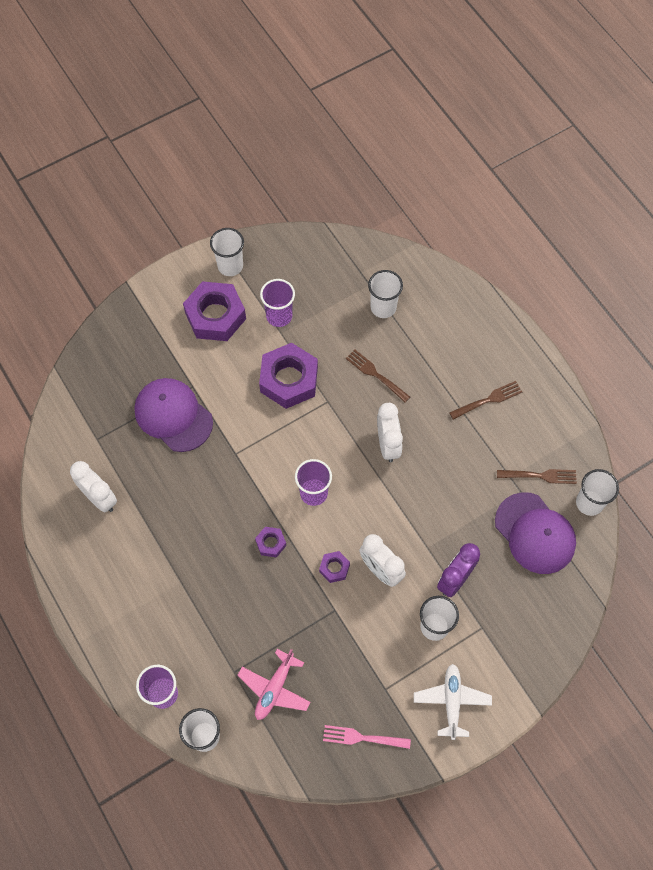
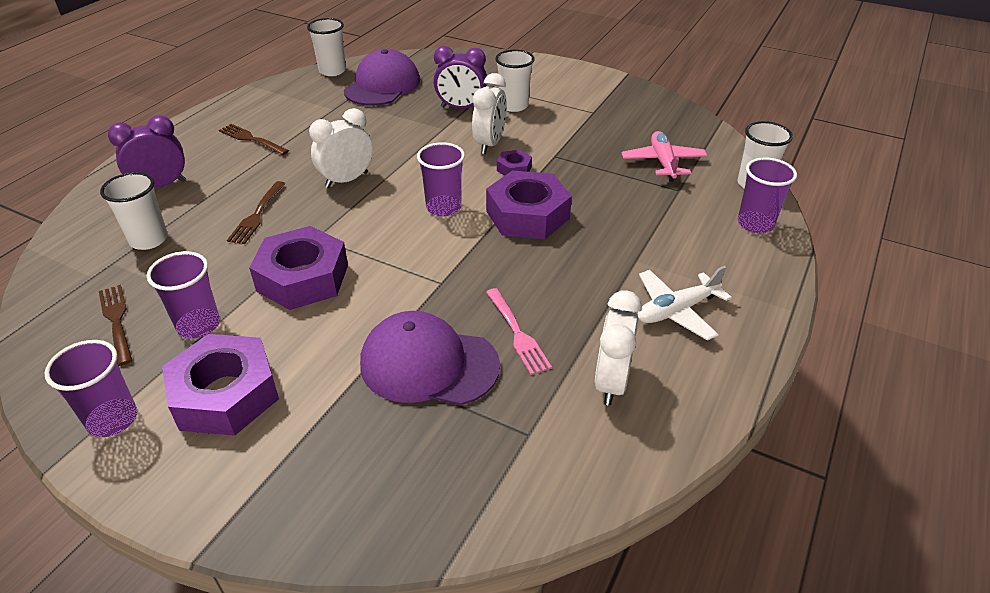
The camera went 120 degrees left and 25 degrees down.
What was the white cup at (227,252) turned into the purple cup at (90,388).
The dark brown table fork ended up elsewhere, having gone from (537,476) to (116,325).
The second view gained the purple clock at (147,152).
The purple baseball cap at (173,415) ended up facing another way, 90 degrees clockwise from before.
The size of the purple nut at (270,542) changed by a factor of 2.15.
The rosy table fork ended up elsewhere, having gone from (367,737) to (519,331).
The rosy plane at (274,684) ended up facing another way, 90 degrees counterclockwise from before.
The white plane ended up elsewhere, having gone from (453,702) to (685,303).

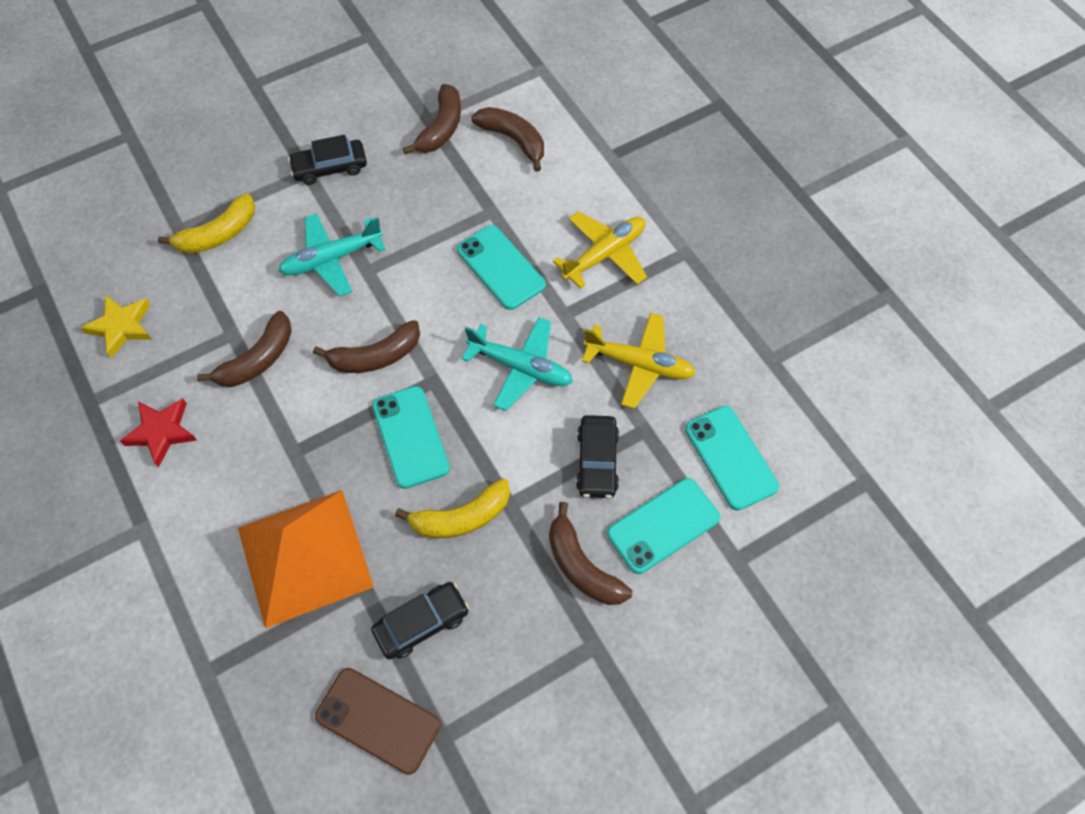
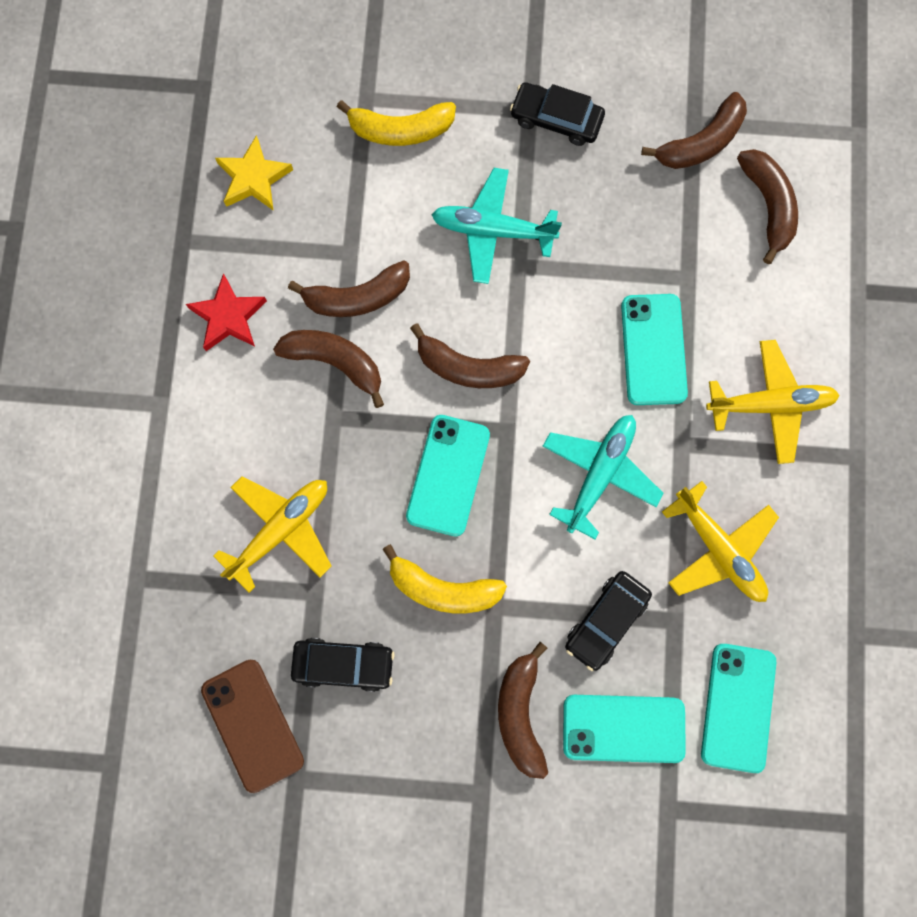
The camera went 35 degrees right and 15 degrees up.
Where the orange-coloured pyramid stood at (306,559), the golden plane came to stand at (272,534).
The second view gained the dark brown banana fruit at (328,369).
The aqua plane at (517,364) ended up facing another way, 120 degrees counterclockwise from before.

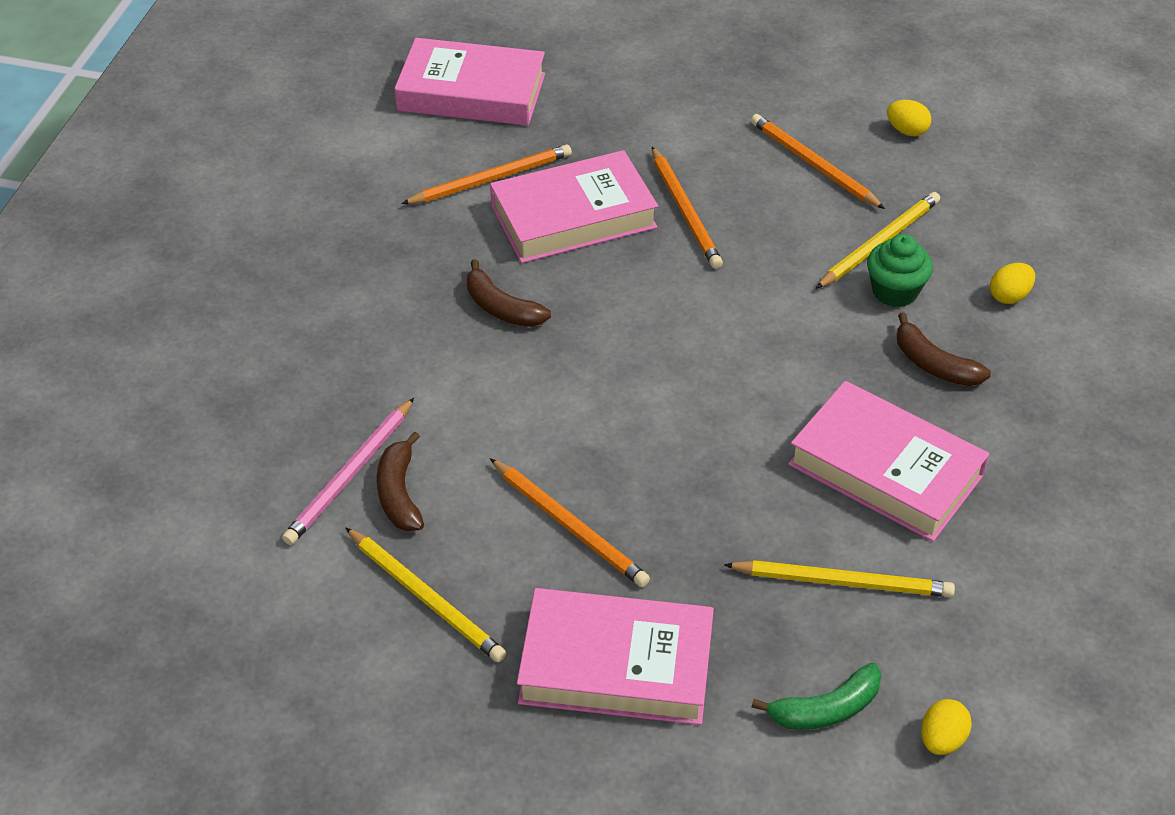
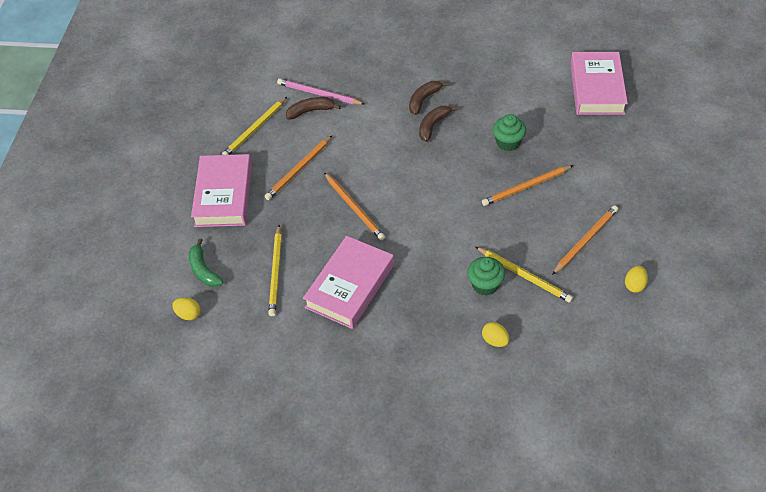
The camera went 85 degrees right and 5 degrees up.
The orange-coloured lead pencil ended up elsewhere, having gone from (486,174) to (354,206).
The dark brown banana fruit ended up elsewhere, having gone from (944,349) to (429,98).
Where the rosy hardcover stood at (574,206), the leaf-green muffin came to stand at (509,132).

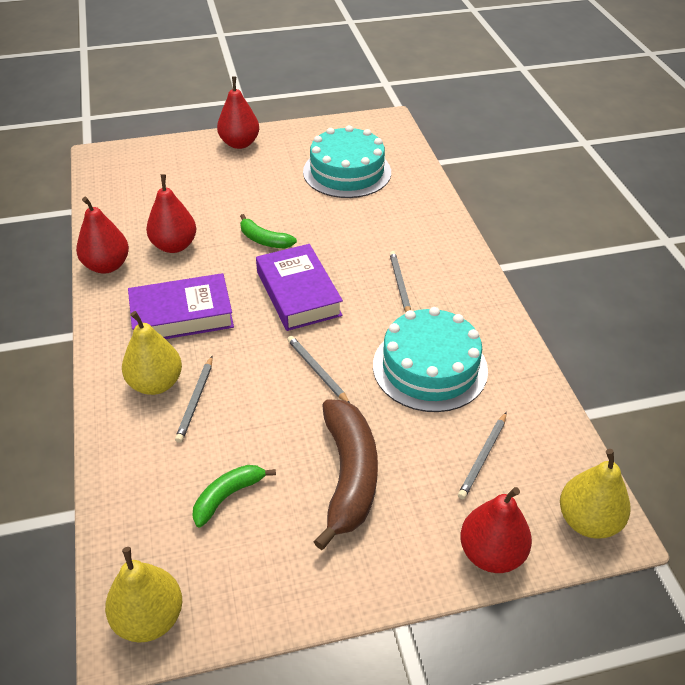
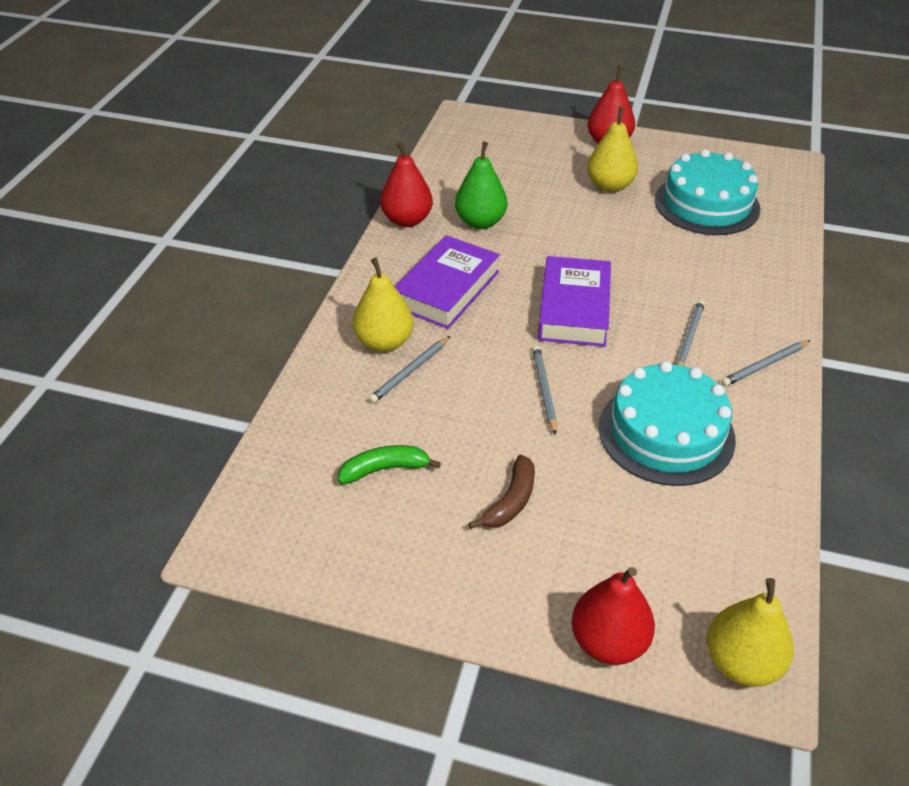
The camera went 30 degrees right and 0 degrees up.
The purple hardcover at (181,306) ended up facing another way, 75 degrees counterclockwise from before.
What was the scarlet pear fruit at (171,213) turned into the leaf-green pear fruit at (481,185).
The size of the dark brown banana fruit at (346,474) changed by a factor of 0.55.
The golden pear fruit ended up elsewhere, having gone from (143,595) to (612,149).
The grey lead pencil ended up elsewhere, having gone from (482,455) to (766,363).
The second view lost the leaf-green banana fruit at (268,231).

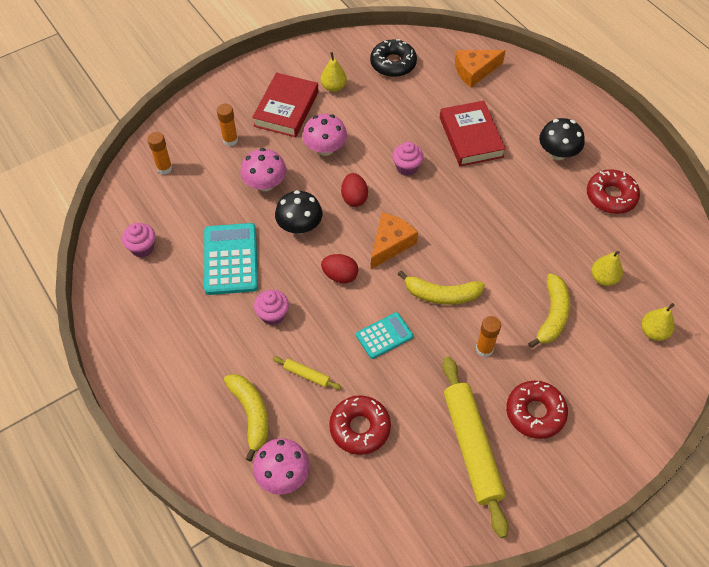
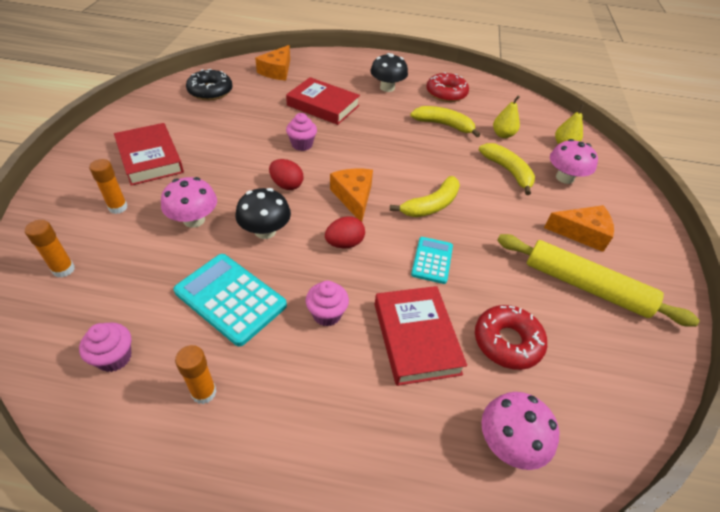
The camera went 50 degrees left and 10 degrees down.
The orange-coloured glue stick ended up elsewhere, having gone from (488,336) to (196,374).
Where the golden rolling pin stood at (307,373), the scarlet hardcover came to stand at (421,336).
The golden banana fruit ended up elsewhere, having gone from (246,418) to (445,121).
Where the scarlet donut stood at (537,410), the orange-coloured piece of cheese came to stand at (579,228).
The rosy toadstool ended up elsewhere, having gone from (325,135) to (574,161).
The second view lost the golden pear fruit at (334,72).

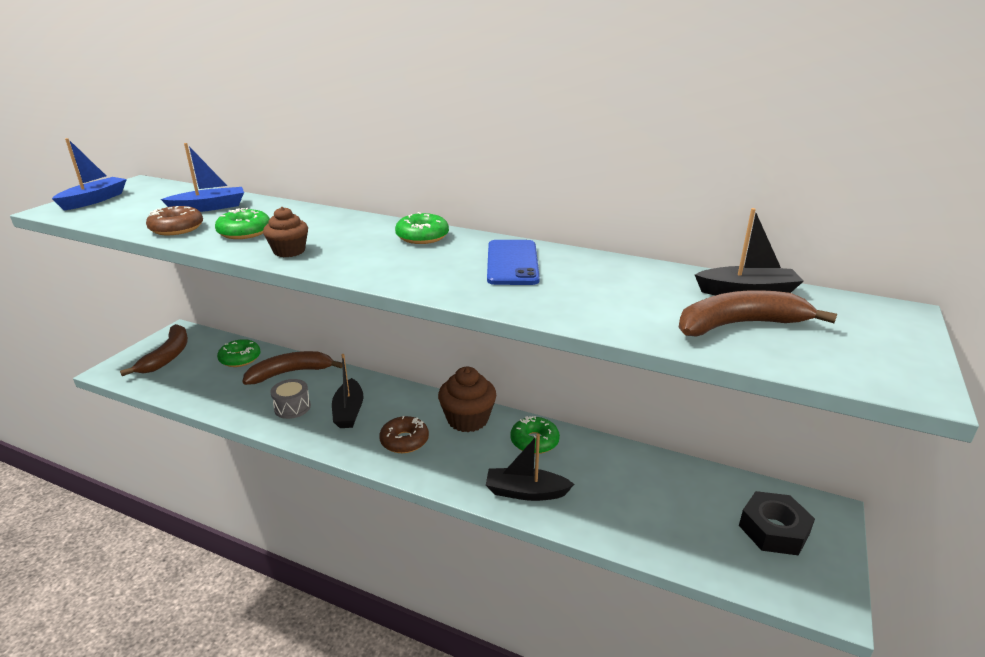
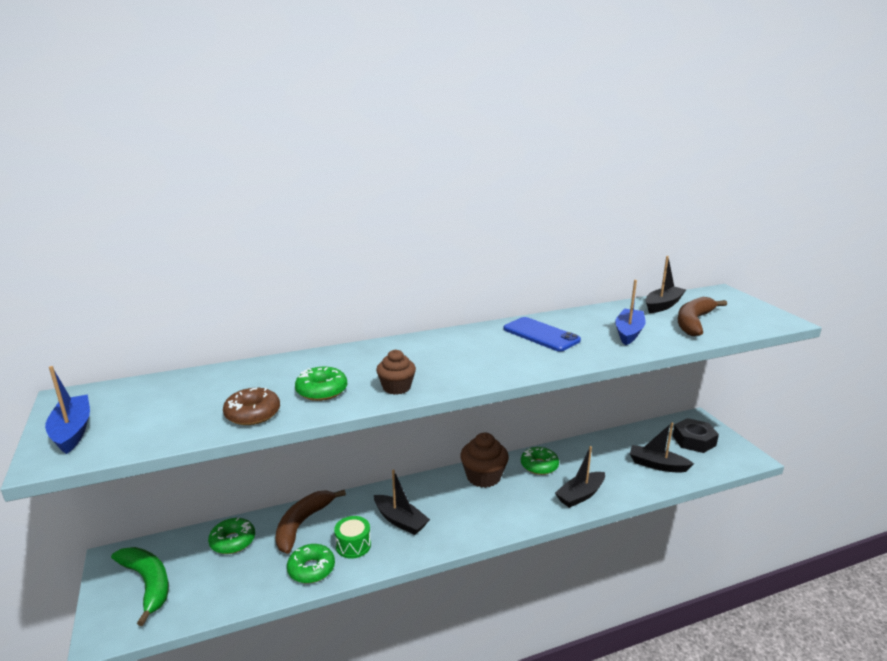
The camera went 45 degrees left and 5 degrees down.
What was the dark brown banana fruit at (154,350) turned into the leaf-green banana fruit at (140,586).
The leaf-green donut ended up elsewhere, having gone from (422,228) to (311,563).
What was the grey drum at (290,399) turned into the leaf-green drum at (352,537).
The royal blue boat ended up elsewhere, having gone from (202,177) to (630,312).
The second view gained the black boat at (662,447).
The second view lost the dark brown donut at (404,434).

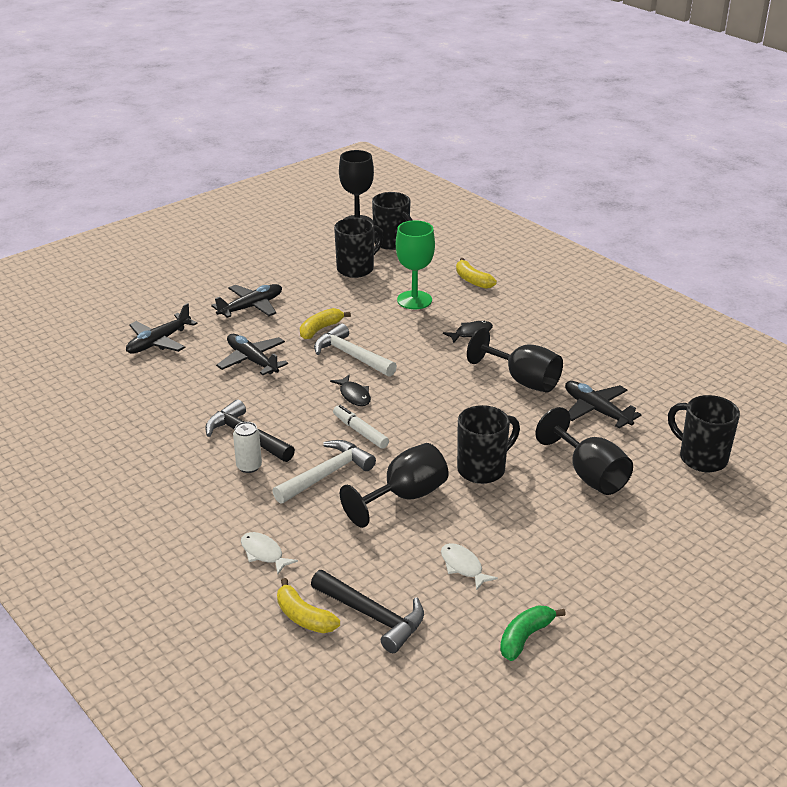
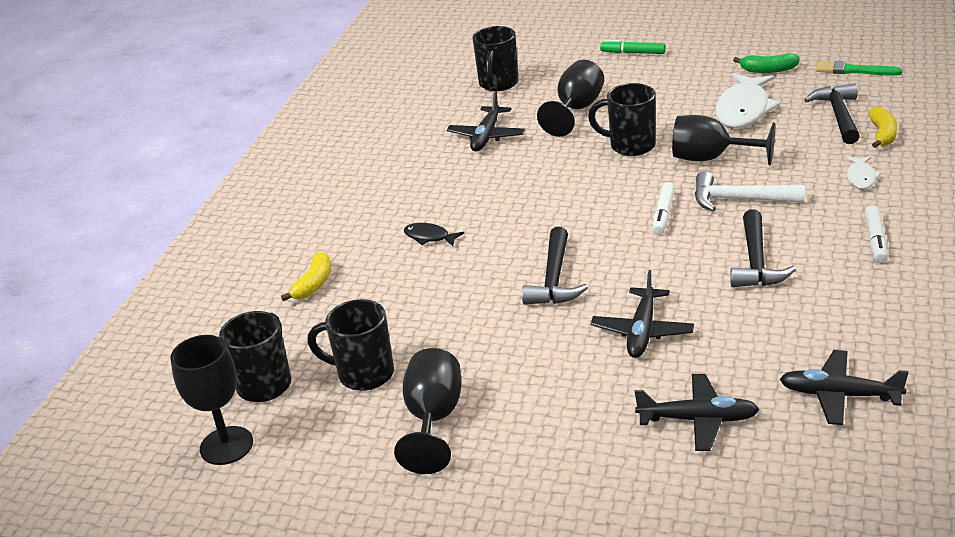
The camera went 120 degrees left and 0 degrees up.
The black goblet ended up elsewhere, having gone from (515,360) to (428,411).
What was the white claw hammer at (355,350) turned into the black claw hammer at (555,266).
The second view gained the leaf-green felt pen at (633,47).
The size of the white toy fish at (469,566) changed by a factor of 2.00.
The black plane ended up elsewhere, having gone from (246,301) to (844,387).
The second view gained the leaf-green paint brush at (859,68).
The second view gained the white felt pen at (876,234).
The second view lost the white soda can at (247,447).
The second view lost the golden banana fruit at (325,323).
The second view lost the black toy fish at (350,390).
The second view lost the leaf-green goblet at (415,264).

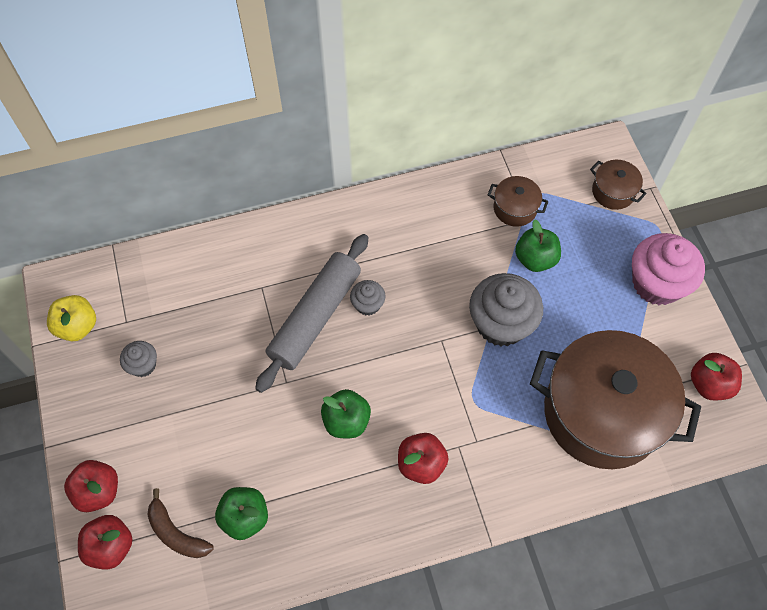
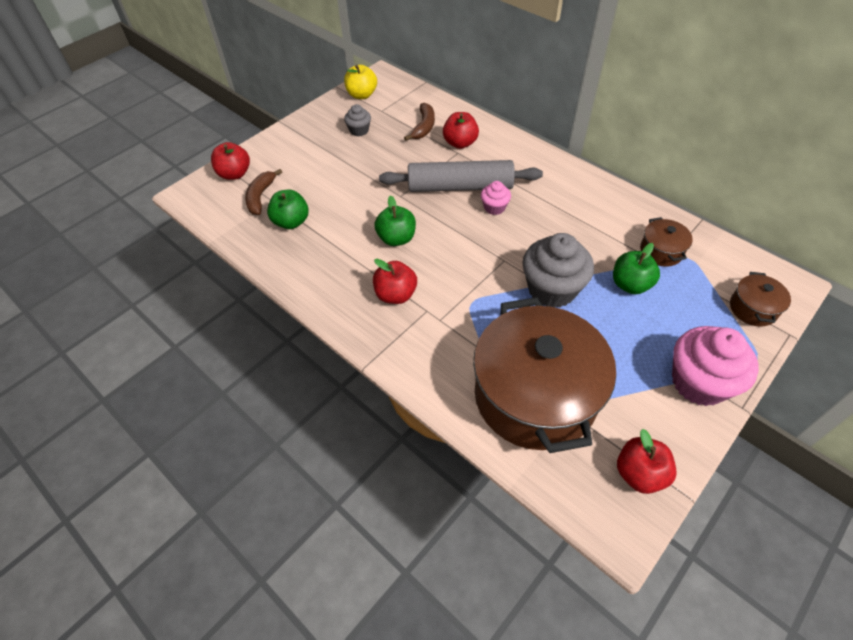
The camera went 60 degrees right and 10 degrees down.
The second view gained the dark brown banana fruit at (419,122).
The scarlet toy apple ended up elsewhere, having gone from (91,486) to (461,130).
What was the grey muffin at (367,298) turned into the rosy muffin at (496,198).

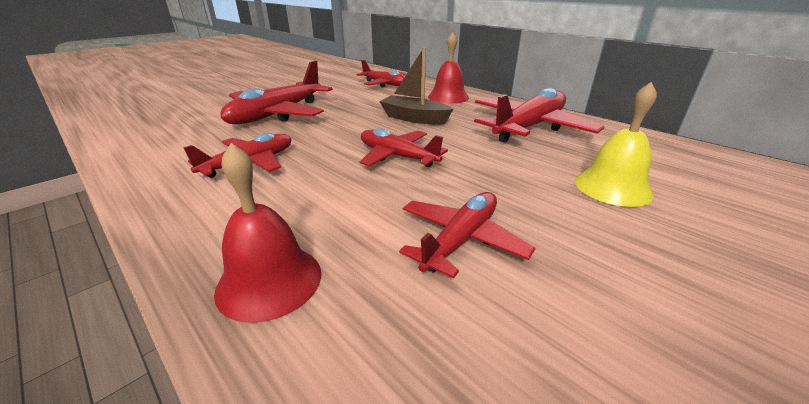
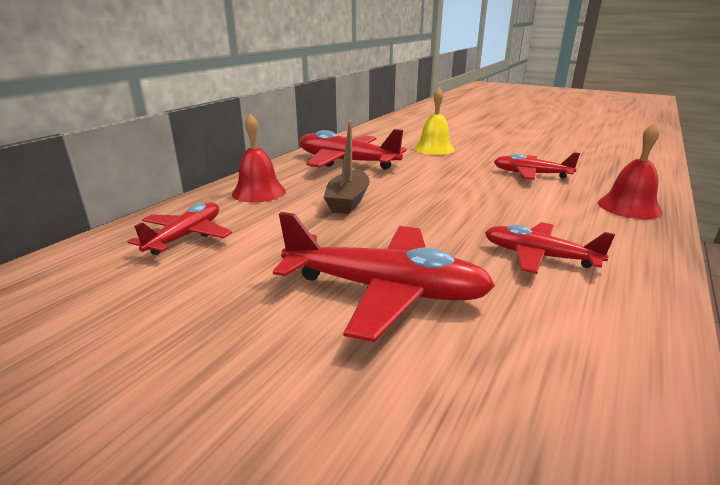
The camera went 105 degrees left and 5 degrees down.
The second view lost the scarlet plane at (404,147).

